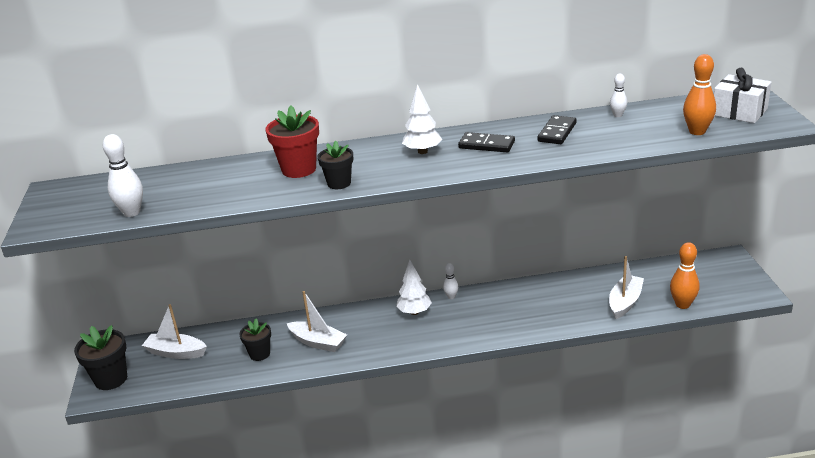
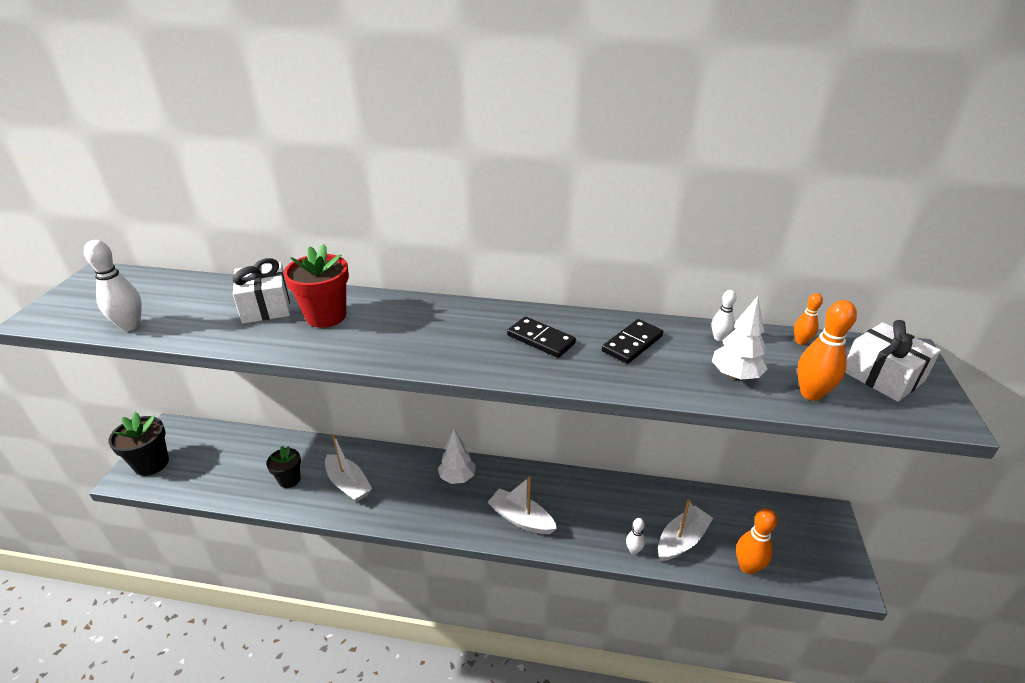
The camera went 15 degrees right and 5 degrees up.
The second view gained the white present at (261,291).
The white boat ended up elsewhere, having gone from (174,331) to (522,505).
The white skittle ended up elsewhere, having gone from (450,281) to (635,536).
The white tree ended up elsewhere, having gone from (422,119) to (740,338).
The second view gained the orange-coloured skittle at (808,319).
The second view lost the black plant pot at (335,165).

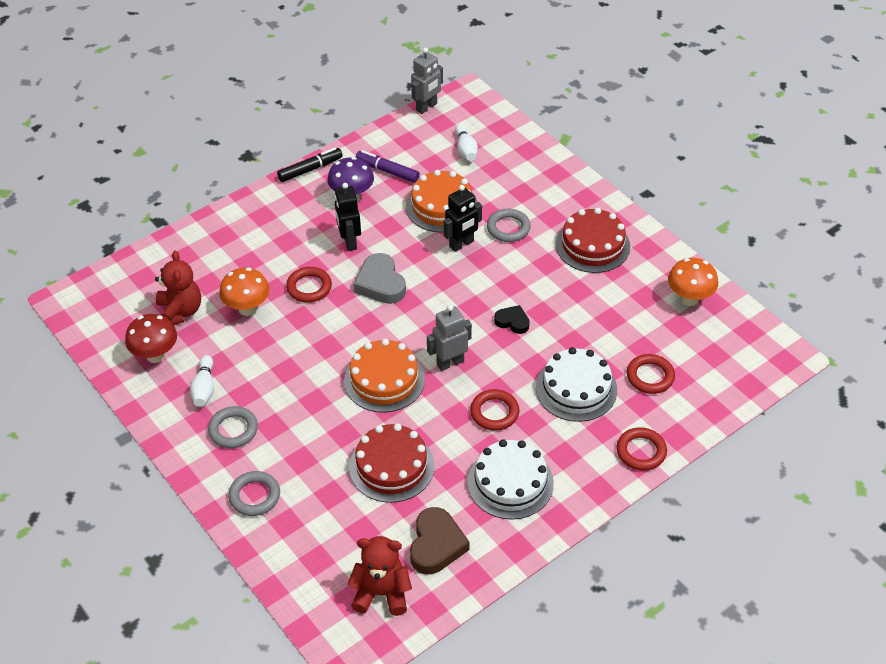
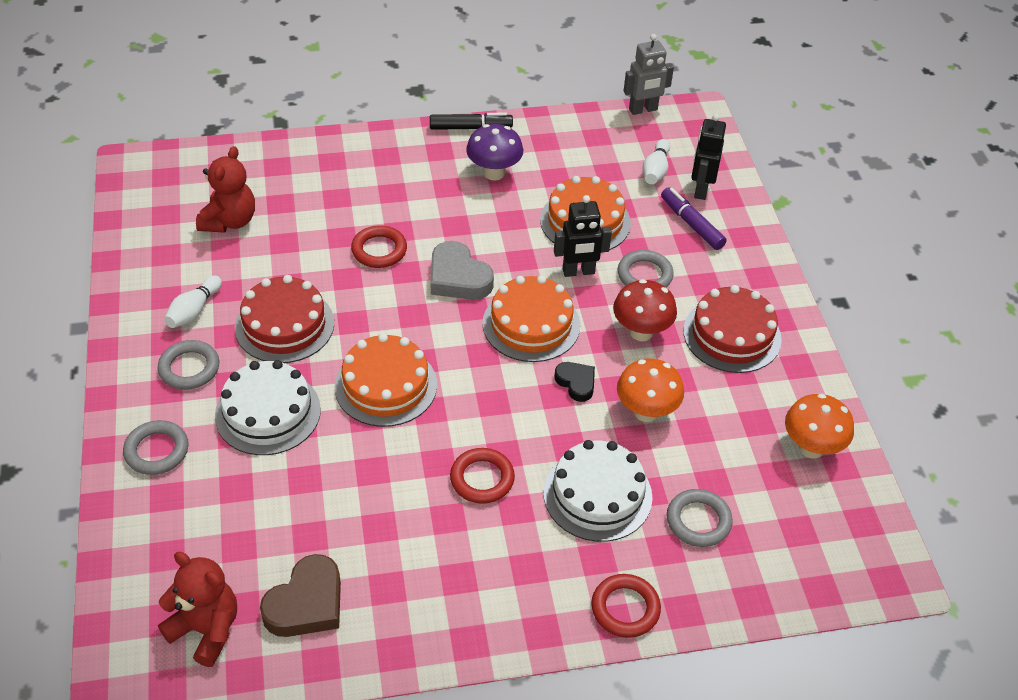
The camera went 25 degrees right and 0 degrees up.
The white gateau ended up elsewhere, having gone from (511,480) to (268,407).
The scarlet gateau ended up elsewhere, having gone from (391,463) to (284,319).
The grey heart at (380,278) ended up facing another way, 45 degrees counterclockwise from before.
The second view gained the orange-coloured gateau at (531,318).
The scarlet toadstool ended up elsewhere, having gone from (151,338) to (645,310).
The orange-coloured toadstool ended up elsewhere, having gone from (244,292) to (650,390).
The purple felt pen ended up elsewhere, having gone from (388,166) to (694,218).
What was the scarlet hoop at (651,374) turned into the grey hoop at (700,518).
The black robot figure ended up elsewhere, having gone from (347,217) to (708,157).
The second view lost the grey robot figure at (449,338).

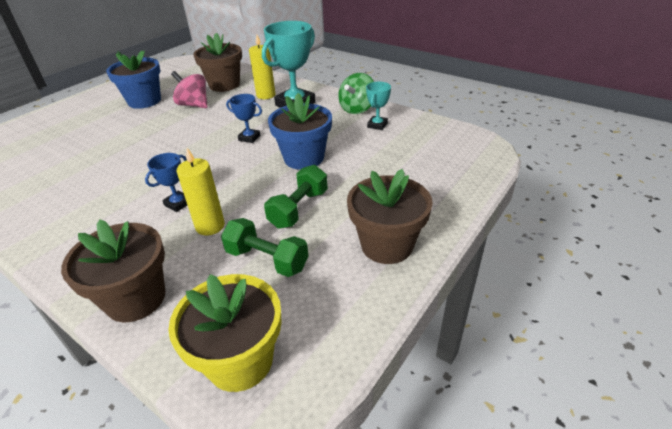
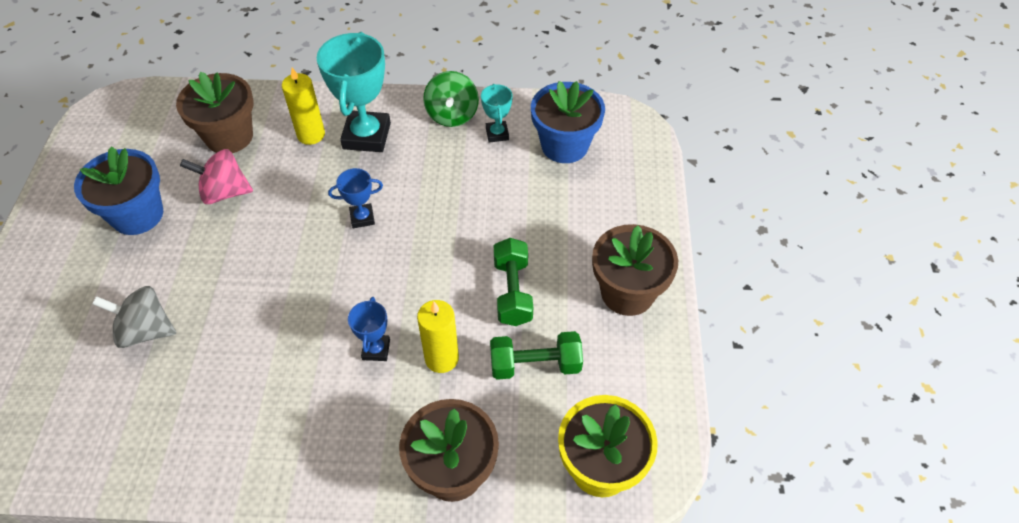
The camera went 35 degrees left and 15 degrees up.
The second view gained the grey whirligig at (134,317).
The royal blue plant pot ended up elsewhere, having gone from (300,131) to (568,122).

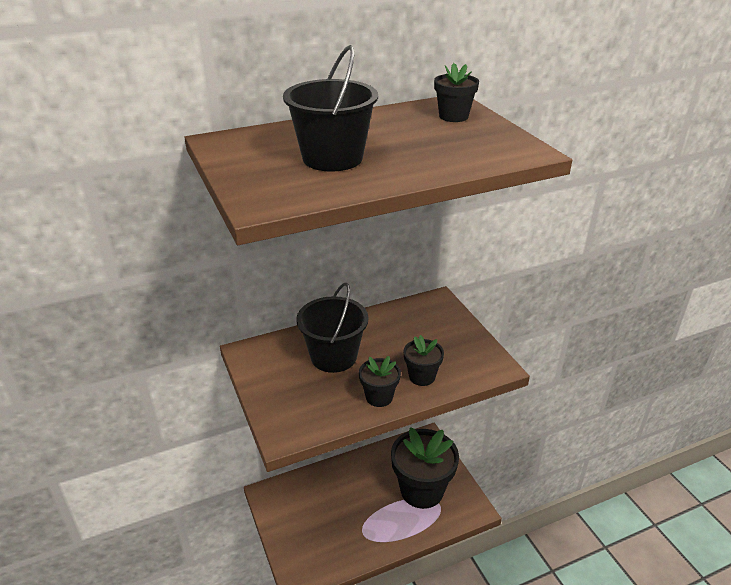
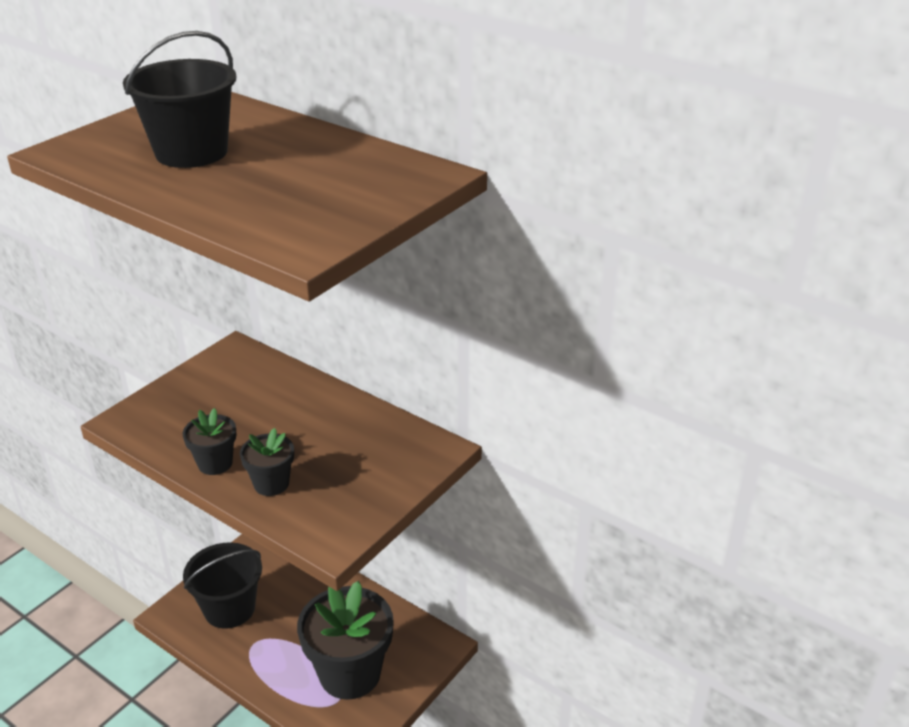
The camera went 60 degrees right and 0 degrees up.
The black bucket ended up elsewhere, having gone from (332,328) to (222,585).
The second view lost the black plant pot at (456,92).

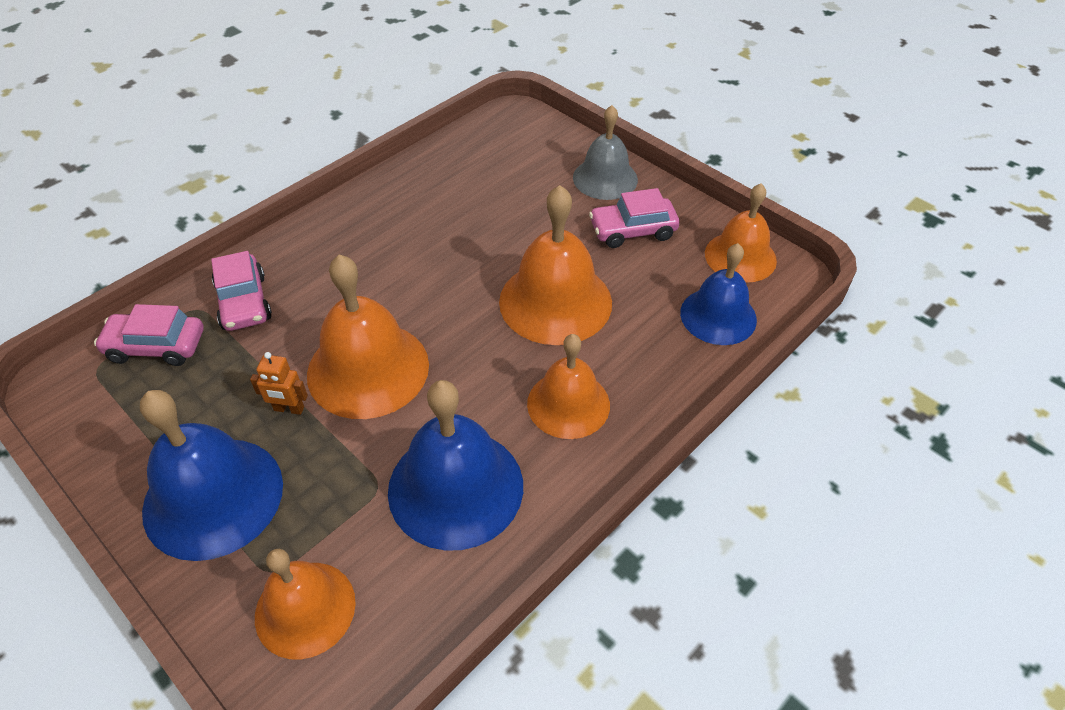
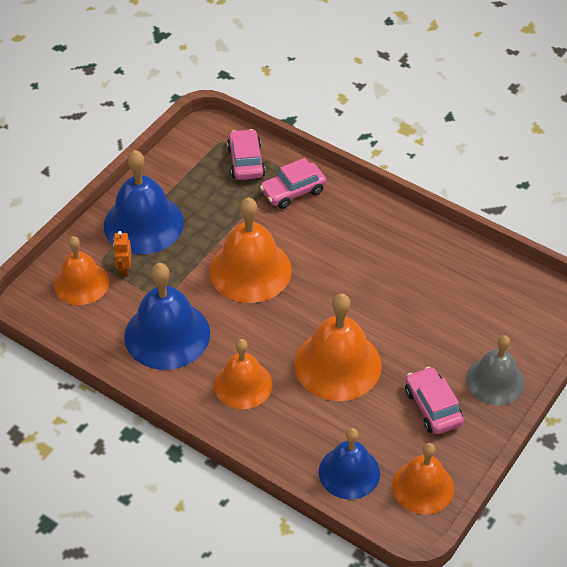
The camera went 80 degrees right and 0 degrees up.
The orange-coloured robot figure ended up elsewhere, having gone from (279,383) to (122,254).

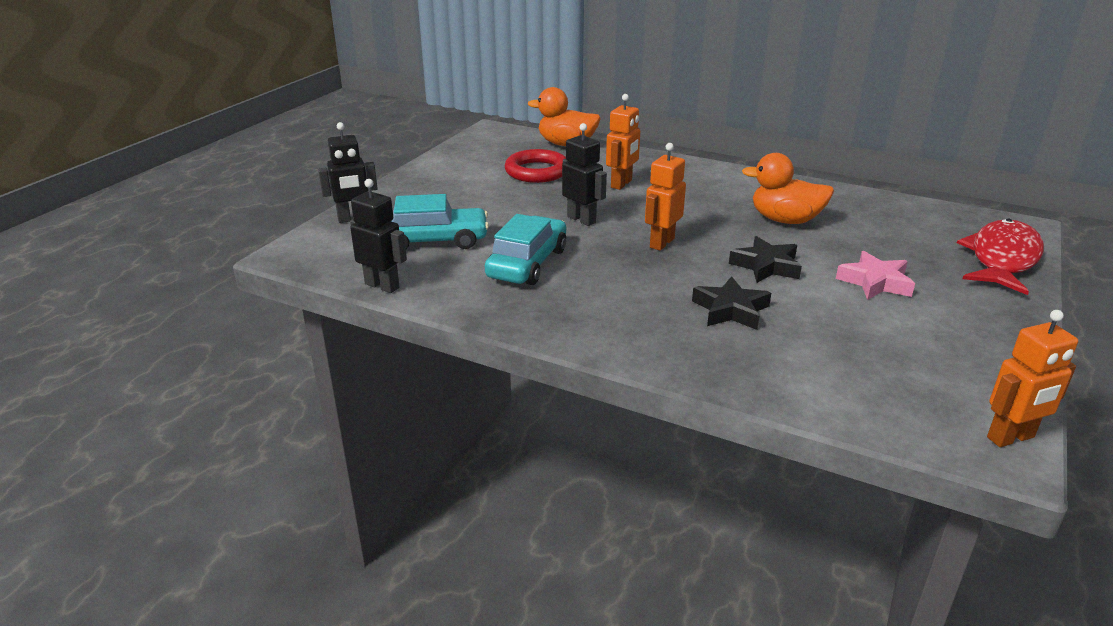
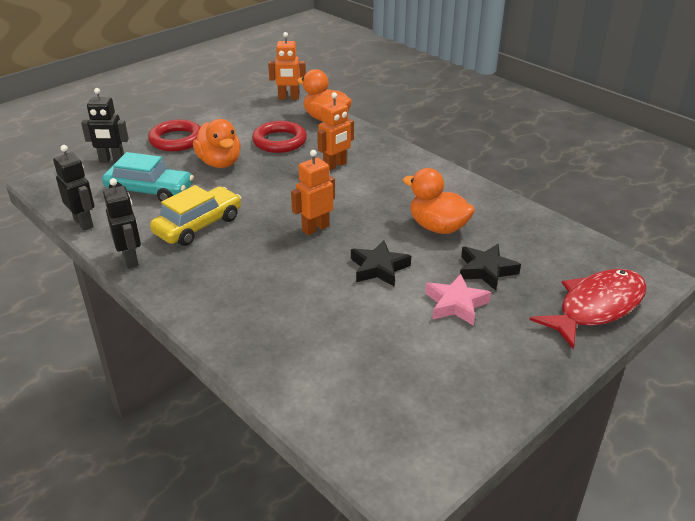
The camera went 20 degrees right and 5 degrees up.
The black robot figure ended up elsewhere, having gone from (584,174) to (122,223).
The second view gained the scarlet hoop at (174,135).
What was the aqua car at (525,249) turned into the golden car at (195,215).
The second view gained the orange-coloured duck at (217,143).
The orange-coloured robot figure ended up elsewhere, having gone from (1032,378) to (287,65).
The black star shape ended up elsewhere, having gone from (731,303) to (490,267).

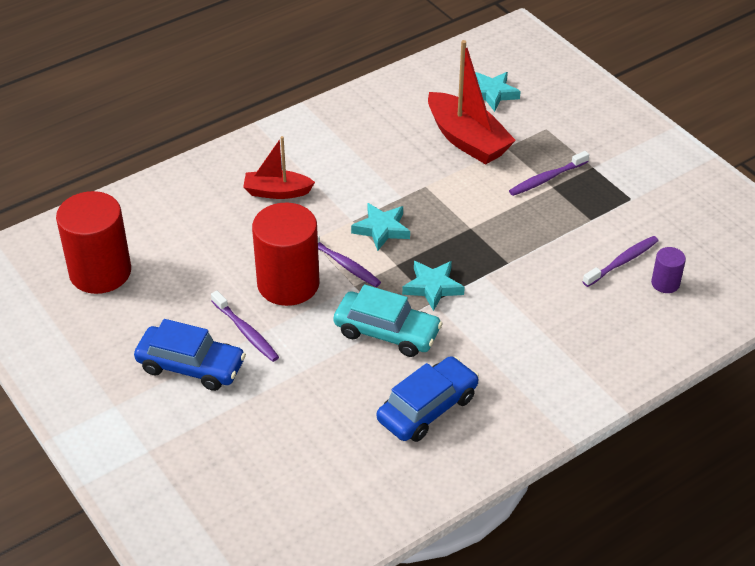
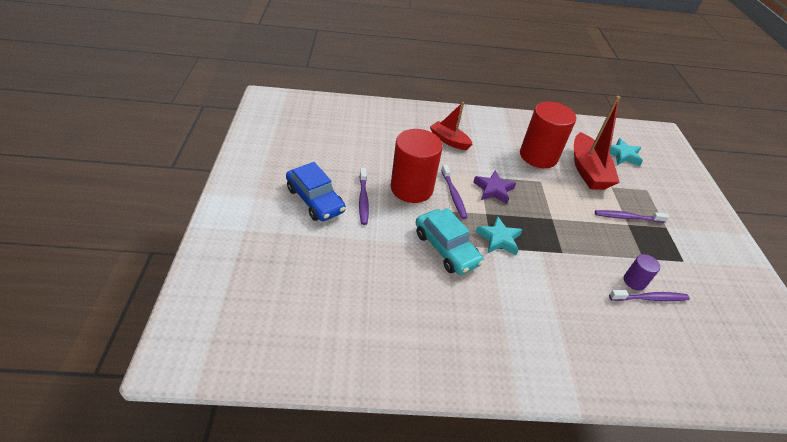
The camera went 30 degrees right and 0 degrees up.
What was the aqua star shape at (380,227) turned into the purple star shape at (494,187).
The scarlet cylinder ended up elsewhere, having gone from (93,242) to (548,135).
The purple cylinder ended up elsewhere, having gone from (668,270) to (642,272).
The second view lost the royal blue car at (428,399).

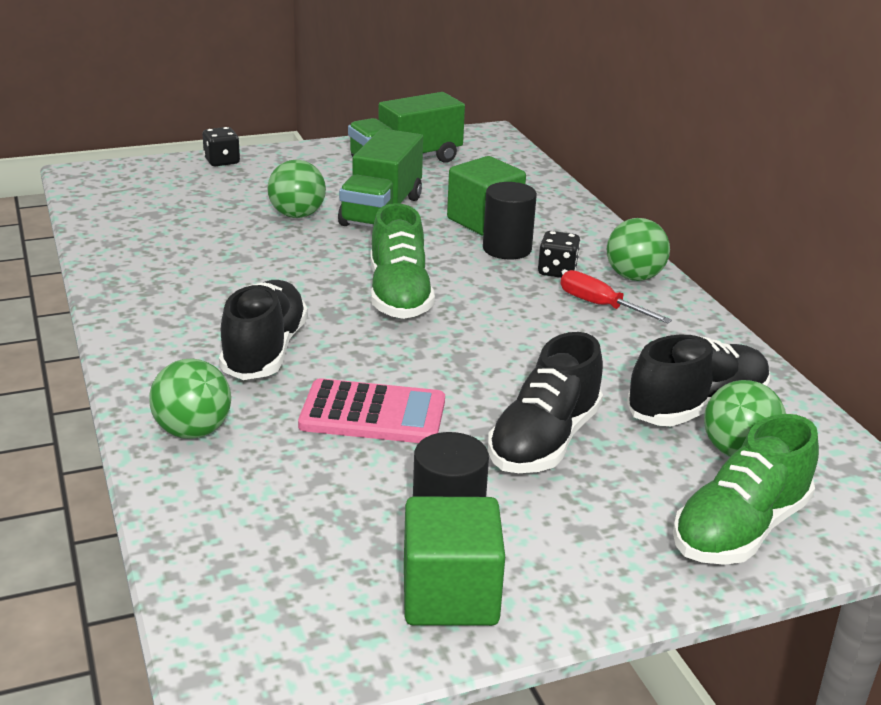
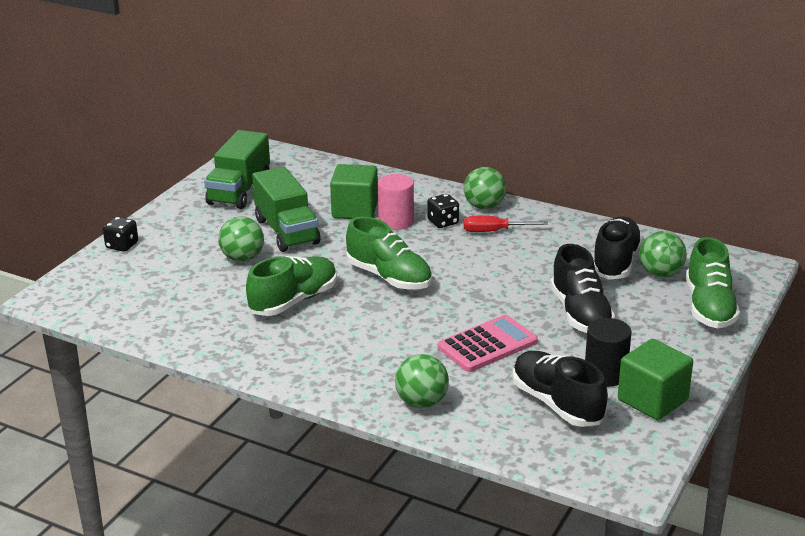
The camera went 40 degrees left and 0 degrees up.
The second view gained the leaf-green lace-up shoe at (291,286).
What was the black cylinder at (510,221) turned into the rosy cylinder at (396,202).
The black lace-up shoe ended up elsewhere, having gone from (263,330) to (560,389).

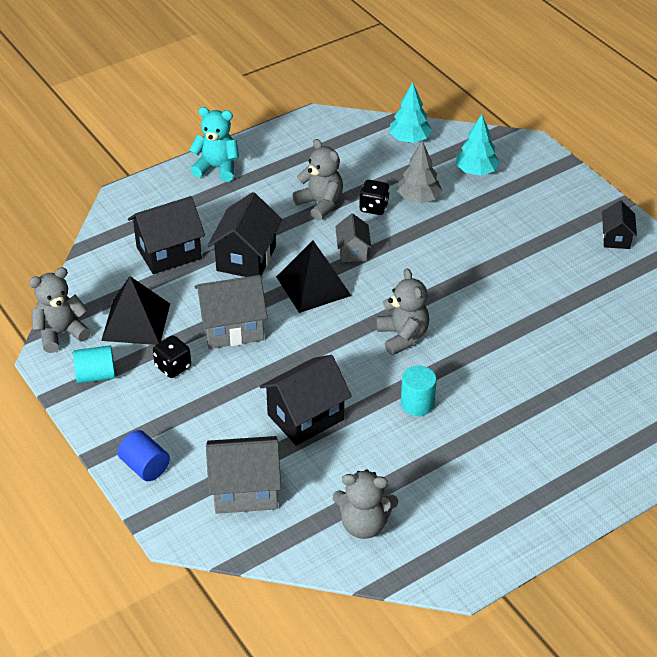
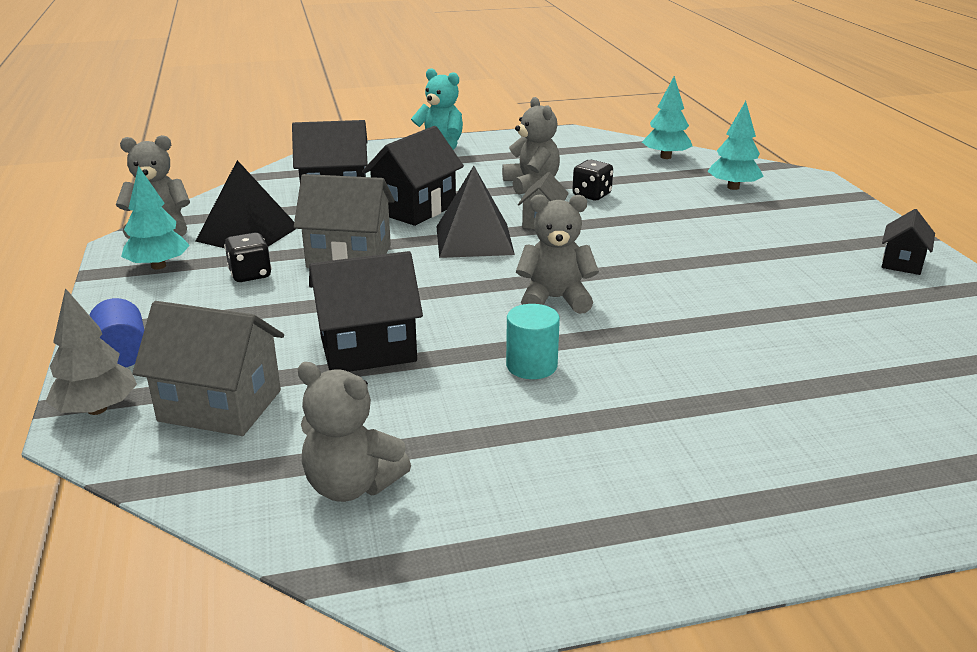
The camera went 20 degrees right and 15 degrees down.
The grey tree ended up elsewhere, having gone from (419,172) to (91,351).
Where the aqua cylinder stood at (94,364), the aqua tree came to stand at (155,218).
The grey teddy at (402,311) ended up facing another way, 90 degrees counterclockwise from before.

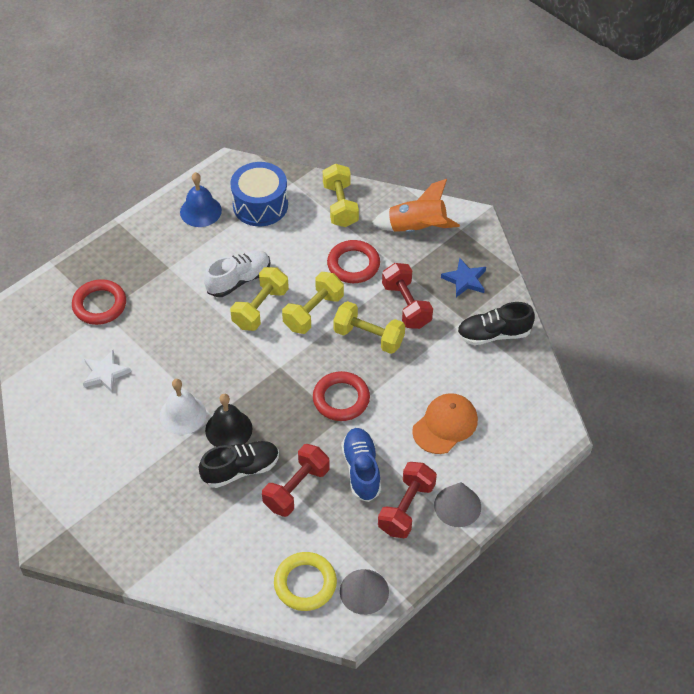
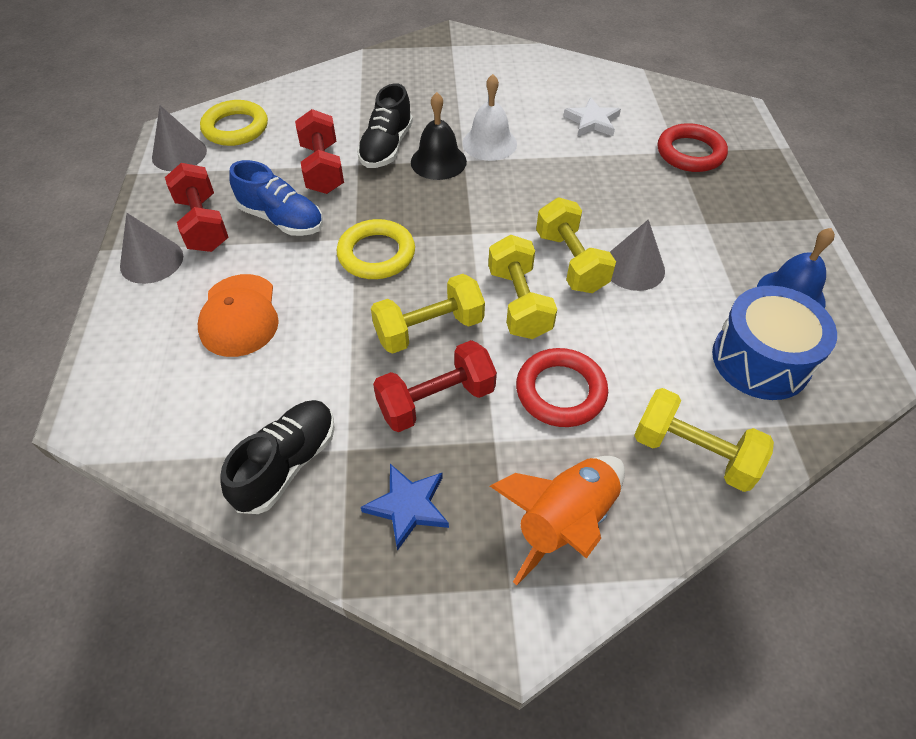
The camera went 130 degrees right and 0 degrees up.
What was the scarlet hoop at (341,396) turned into the golden hoop at (376,249).
The scarlet free weight at (407,296) ended up facing another way, 45 degrees counterclockwise from before.
Where the white lace-up shoe stood at (237,273), the grey cone shape came to stand at (637,255).

